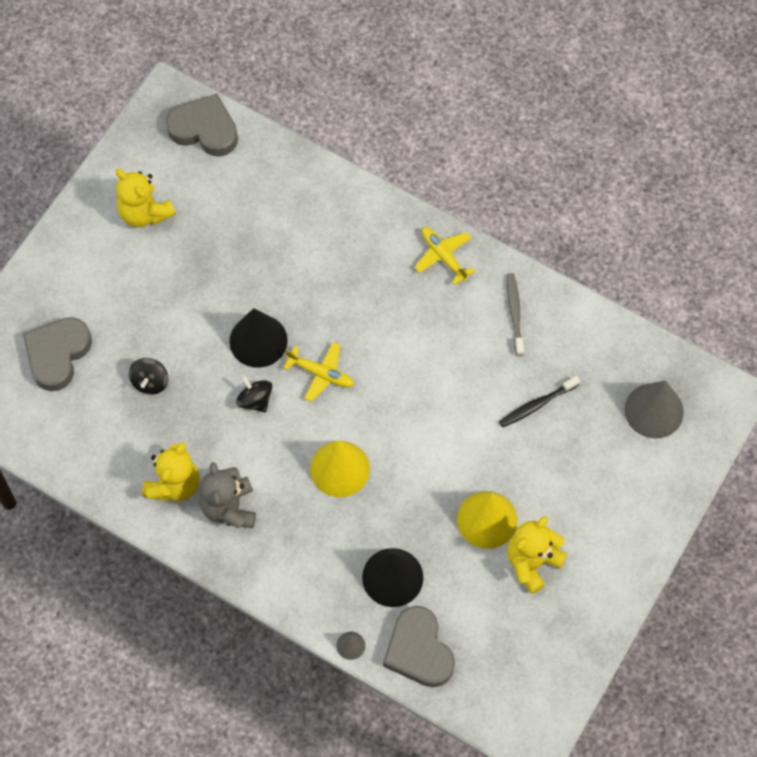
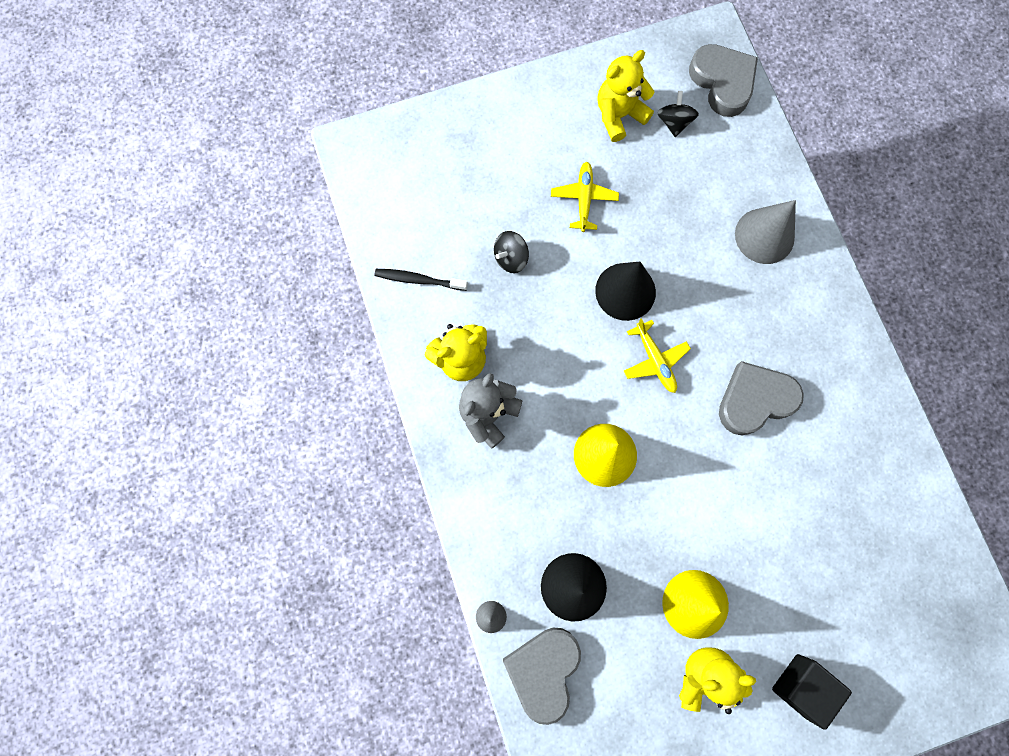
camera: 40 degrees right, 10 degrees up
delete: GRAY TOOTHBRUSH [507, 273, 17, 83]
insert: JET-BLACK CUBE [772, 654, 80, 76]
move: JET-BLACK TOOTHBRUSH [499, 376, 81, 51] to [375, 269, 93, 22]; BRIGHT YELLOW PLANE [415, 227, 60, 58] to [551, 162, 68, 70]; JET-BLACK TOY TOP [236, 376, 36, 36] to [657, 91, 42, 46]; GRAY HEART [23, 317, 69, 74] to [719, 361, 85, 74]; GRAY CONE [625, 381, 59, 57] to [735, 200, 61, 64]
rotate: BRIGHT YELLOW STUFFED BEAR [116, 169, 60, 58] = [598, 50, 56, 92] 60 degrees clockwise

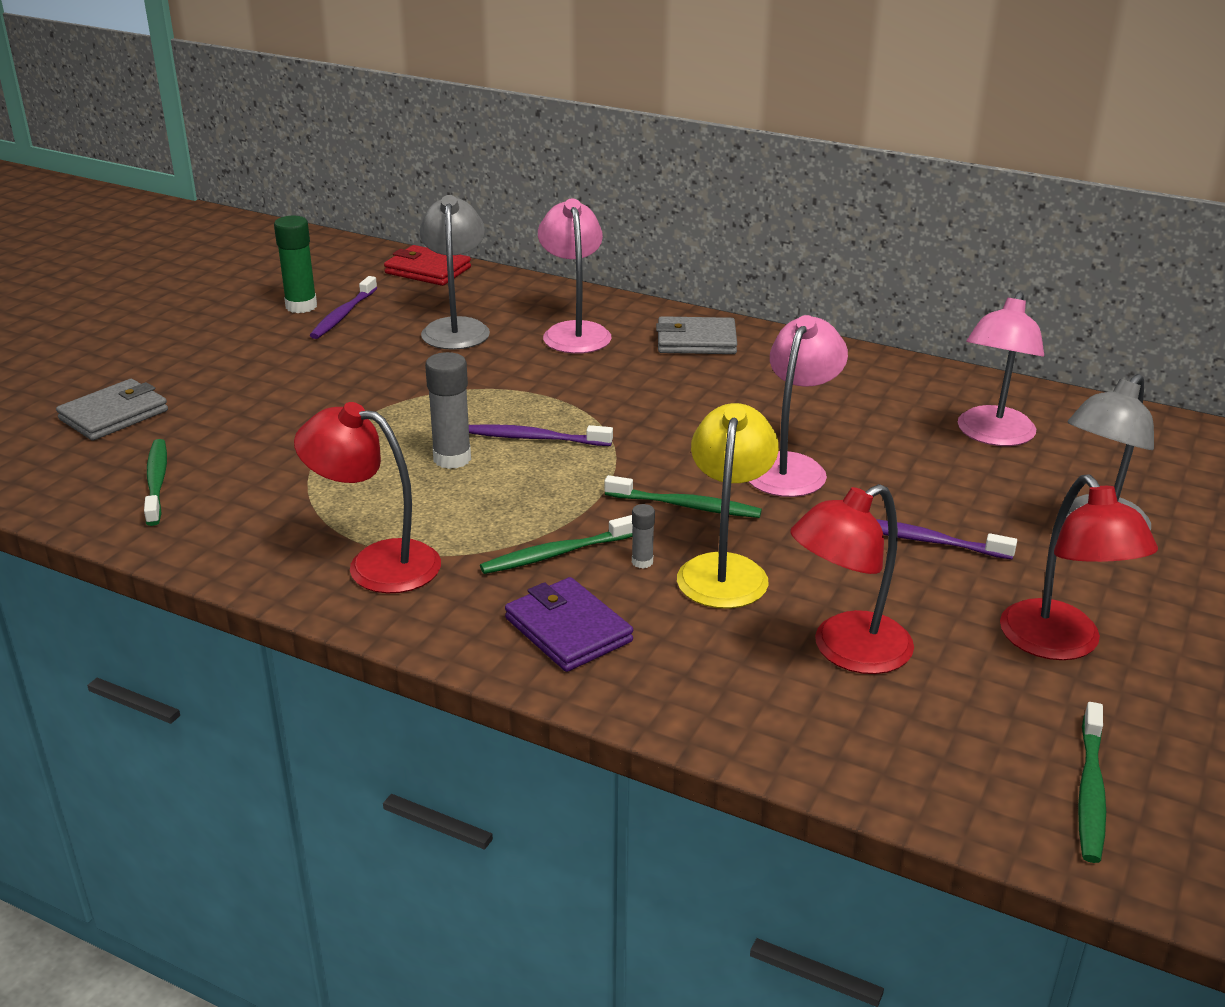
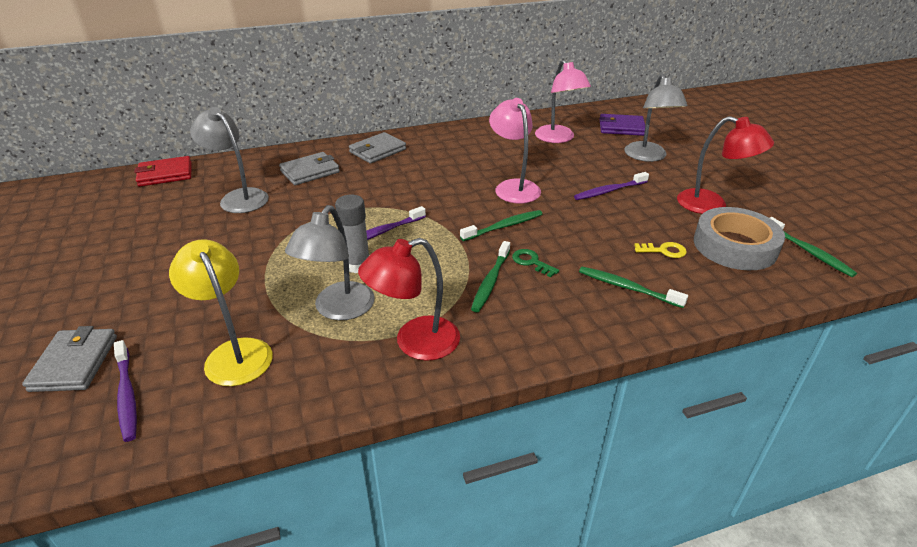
camera: 45 degrees left, 5 degrees up
delete: GREEN STICK OF GLUE [274, 216, 43, 97]
insert: GRAY READING LAMP [285, 205, 90, 115]; GRAY TAPE [694, 207, 91, 63]
move: ROYAL PURPLE TOOTHBRUSH [310, 276, 67, 63] to [114, 340, 23, 102]; BRIGHT YELLOW READING LAMP [677, 403, 102, 206] to [169, 239, 104, 147]; GREEN TOOTHBRUSH [144, 439, 23, 87] to [579, 266, 109, 42]; ROYAL PURPLE CARD WALLET [505, 577, 128, 95] to [599, 114, 46, 22]
replace: ROSY READING LAMP [538, 198, 74, 156] to GRAY CARD WALLET [279, 152, 61, 33]; GRAY STICK OF GLUE [632, 504, 23, 65] to GREEN KEY [512, 249, 47, 28]; SCARLET READING LAMP [790, 484, 124, 190] to BRIGHT YELLOW KEY [634, 242, 53, 16]

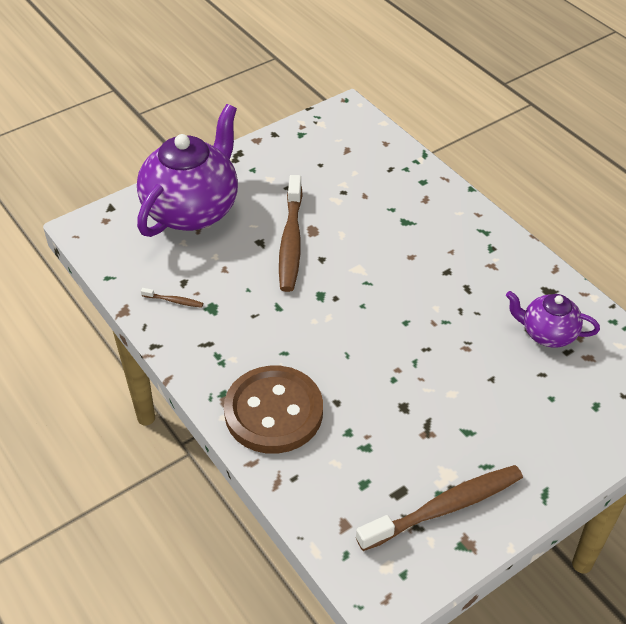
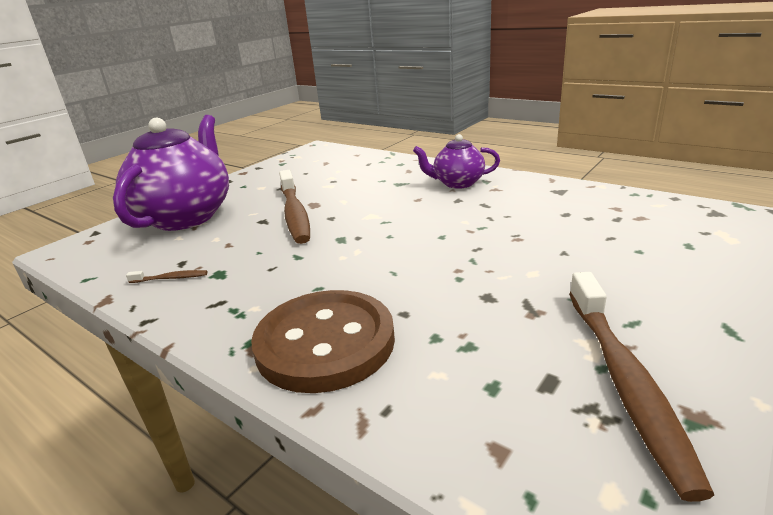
camera: 15 degrees left, 20 degrees down
move: ROYAL PURPLE TEA POT [506, 291, 94, 56] to [413, 134, 87, 55]
rotate: BROWN TOOTHBRUSH [356, 465, 167, 86] = [569, 272, 145, 230] 135 degrees clockwise

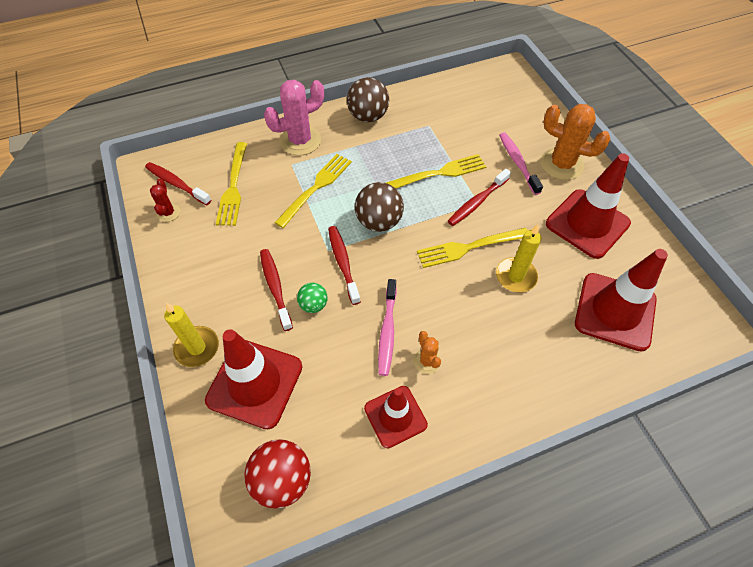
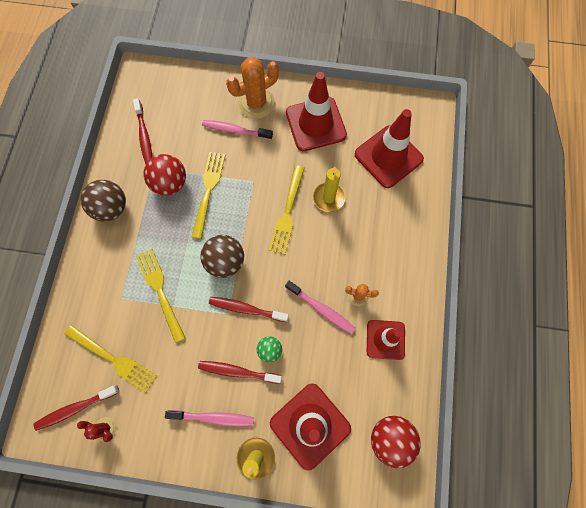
camera: 60 degrees left, 15 degrees up
delete: ROSY CACTUS [264, 80, 60, 76]
insert: SCARLET BALL [143, 154, 43, 42]; ROSY TOOTHBRUSH [165, 410, 89, 16]
move: SCARLET TOOTHBRUSH [448, 169, 63, 57] to [133, 98, 19, 66]

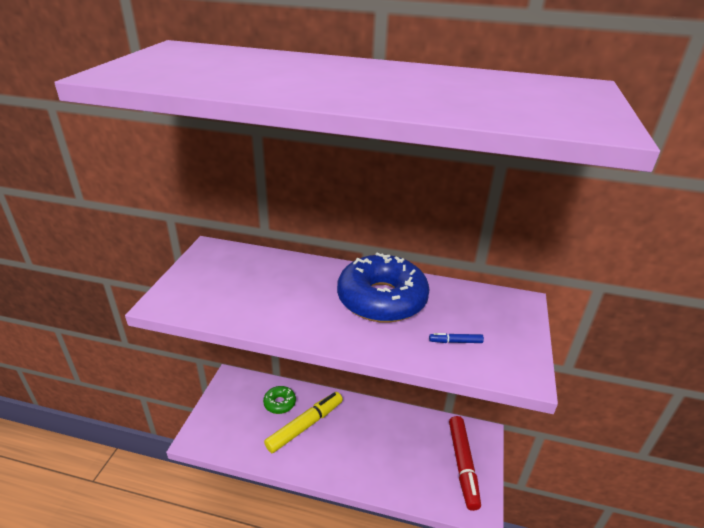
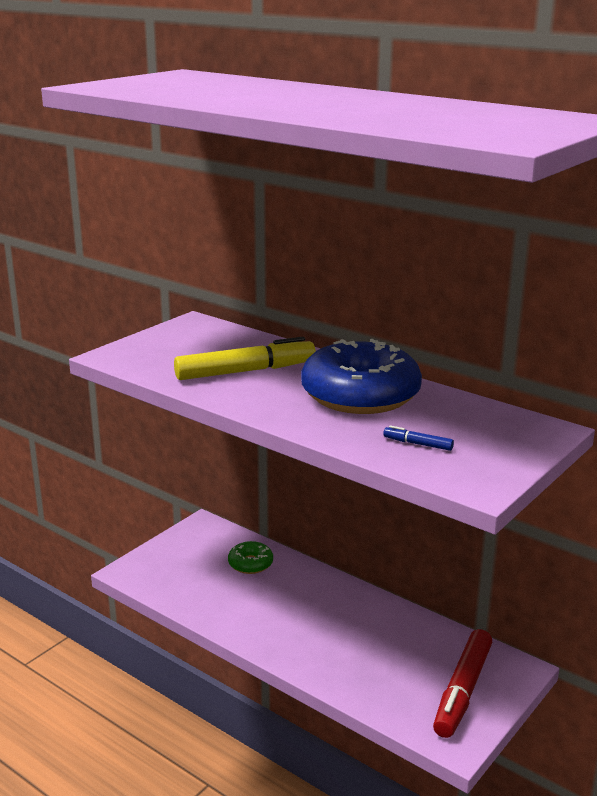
camera: 25 degrees right, 10 degrees down
move: BRIGHT YELLOW FELT PEN [264, 392, 79, 61] to [174, 337, 142, 43]

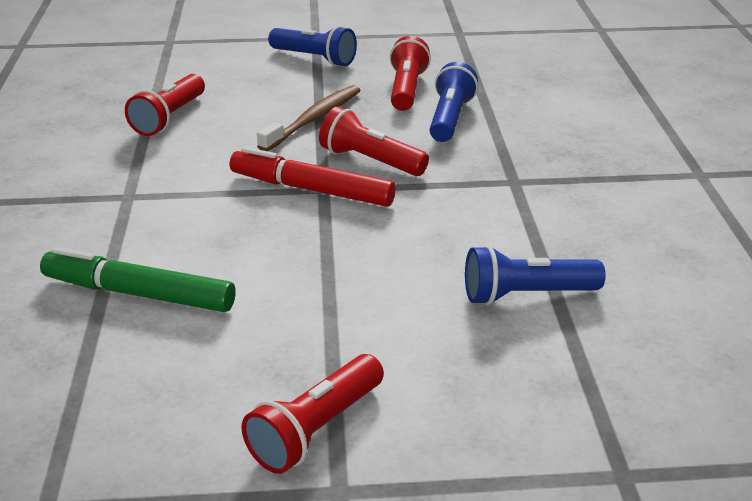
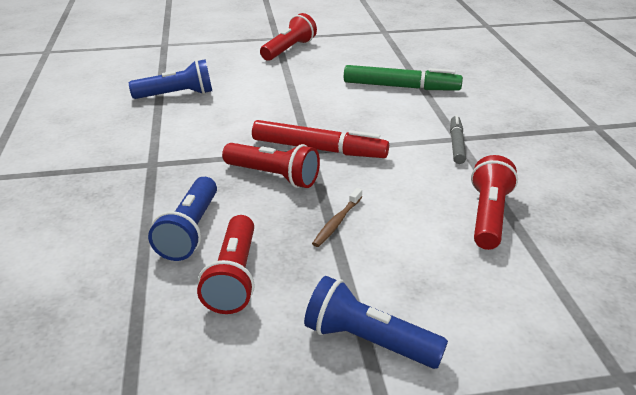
camera: 175 degrees right, 0 degrees up
insert: GRAY FELT PEN [450, 115, 16, 49]
resize: BROWN TOOTHBRUSH [257, 85, 103, 66] = [312, 188, 50, 59] x0.58

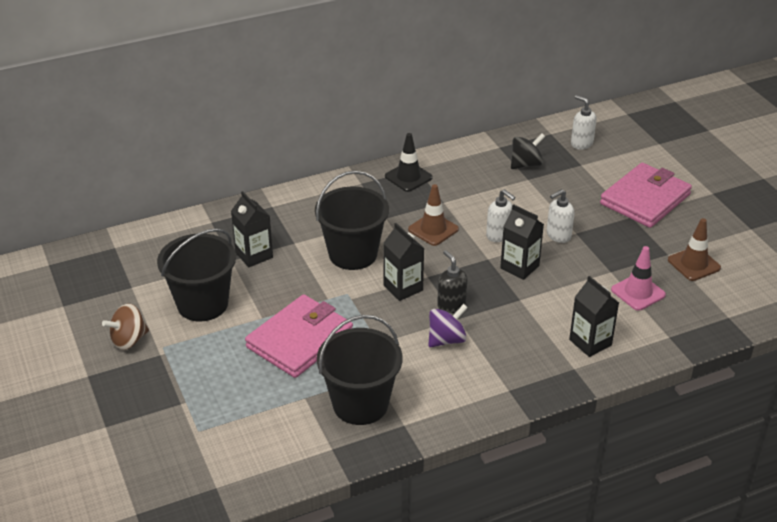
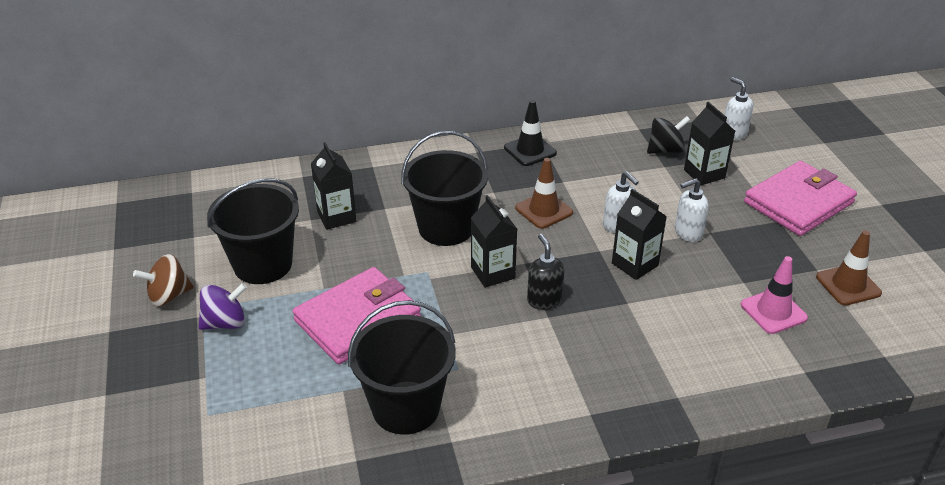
camera: 10 degrees right, 0 degrees up
move: ROYAL PURPLE TOY TOP [428, 304, 40, 43] to [199, 283, 48, 47]; JET-BLACK CARTON [569, 276, 50, 81] to [684, 102, 51, 83]

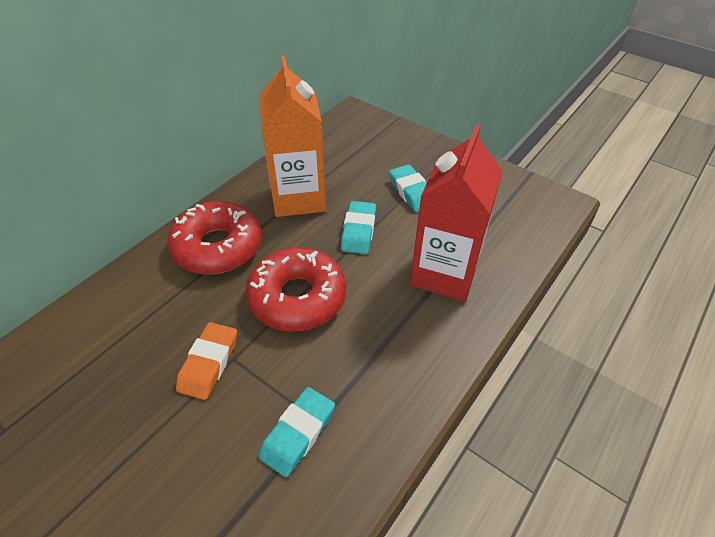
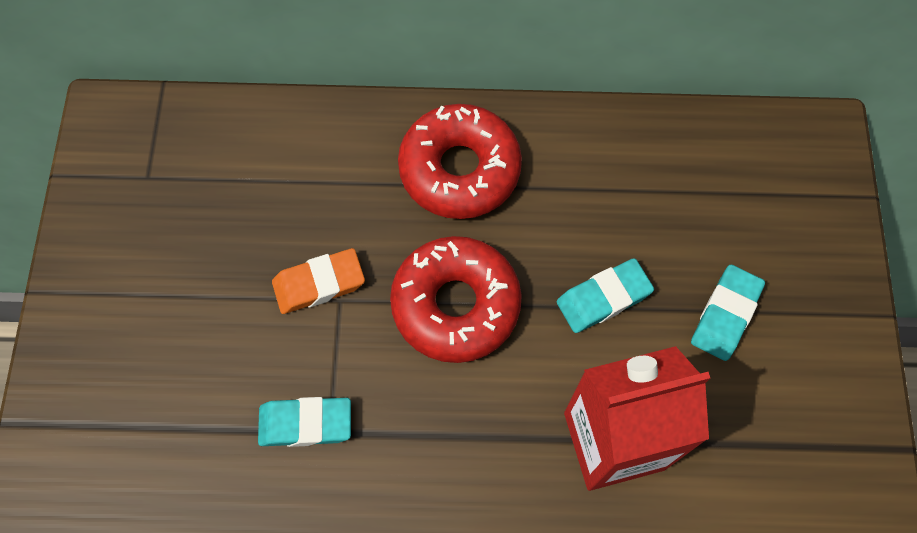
camera: 55 degrees right, 20 degrees up
delete: ORANGE-COLOURED CARTON [259, 55, 67, 162]

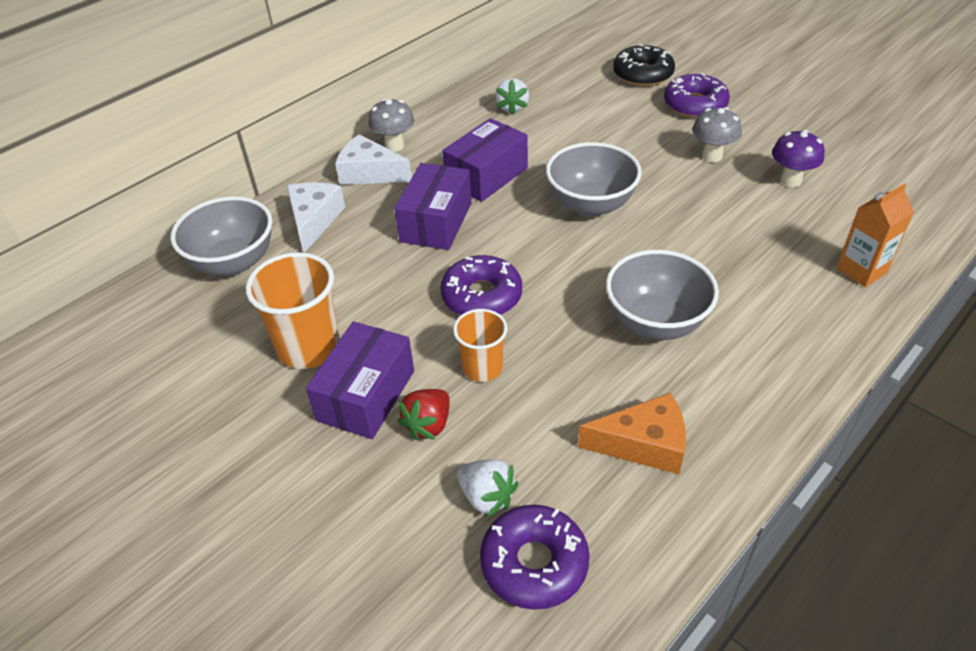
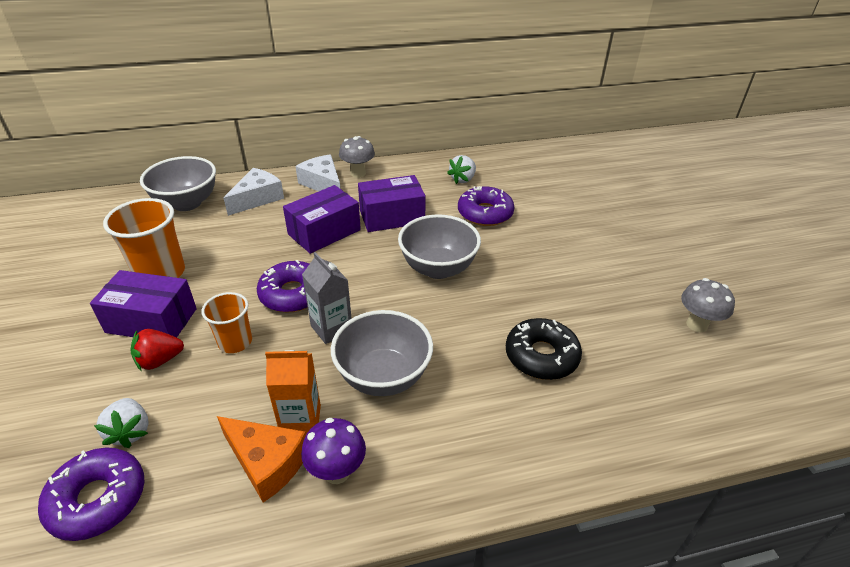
camera: 30 degrees right, 5 degrees down
insert: GRAY CARTON [302, 252, 50, 92]
move: ORANGE-COLOURED CARTON [836, 183, 78, 104] to [265, 350, 56, 84]; ROYAL PURPLE MUSHROOM [772, 130, 53, 57] to [301, 418, 65, 66]; ROYAL PURPLE DONUT [664, 73, 66, 45] to [458, 186, 57, 40]; JET-BLACK DONUT [613, 44, 62, 42] to [506, 318, 76, 62]; GRAY MUSHROOM [692, 107, 50, 55] to [681, 278, 54, 54]
rotate: ROYAL PURPLE PACKAGE [306, 321, 108, 118] = [90, 270, 107, 68] 45 degrees clockwise

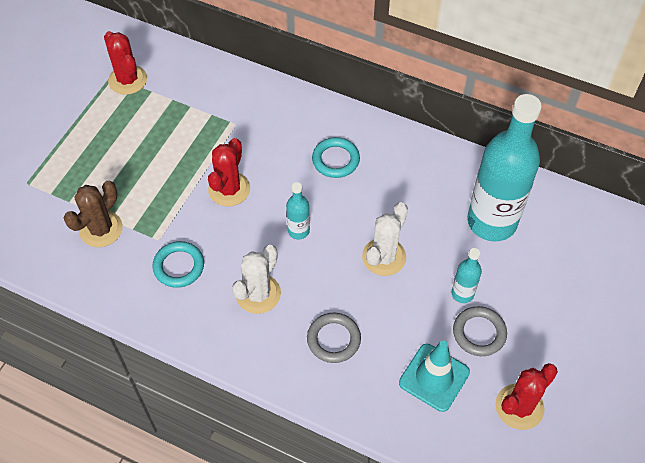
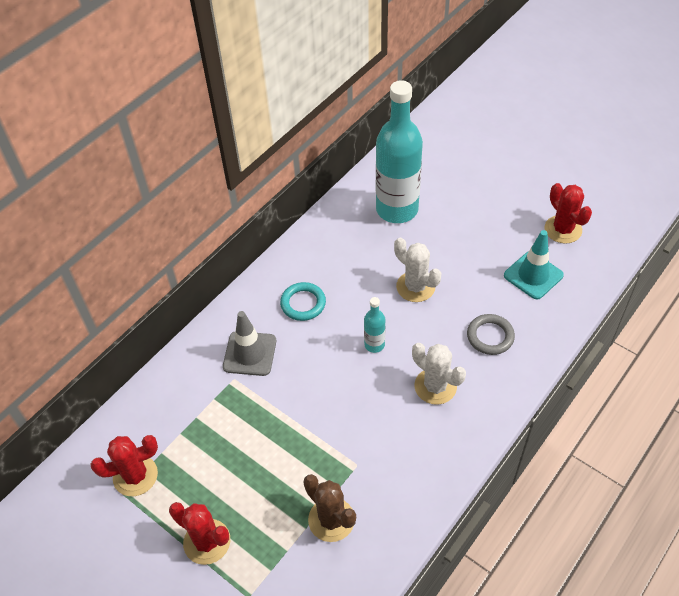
camera: 75 degrees left, 5 degrees down
delete: AQUA RING [152, 241, 52, 47]; AQUA BOTTLE [452, 248, 30, 55]; GRAY RING [453, 306, 54, 50]
insert: GRAY TRAFFIC CONE [223, 311, 53, 65]
move: SCARLET CACTUS [208, 138, 42, 68] to [169, 502, 61, 63]

